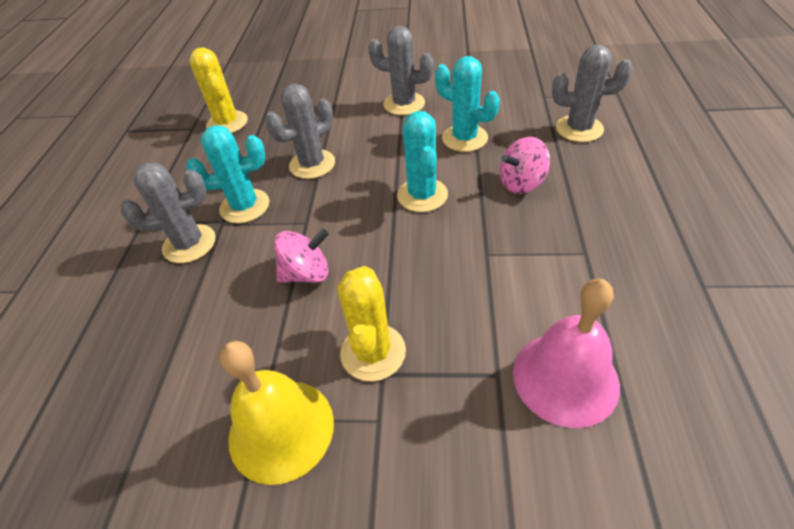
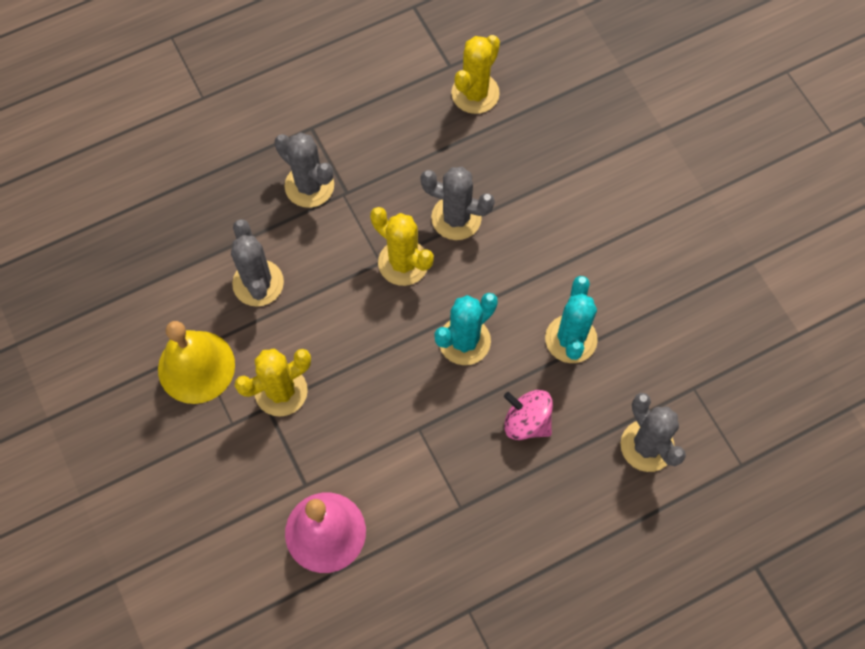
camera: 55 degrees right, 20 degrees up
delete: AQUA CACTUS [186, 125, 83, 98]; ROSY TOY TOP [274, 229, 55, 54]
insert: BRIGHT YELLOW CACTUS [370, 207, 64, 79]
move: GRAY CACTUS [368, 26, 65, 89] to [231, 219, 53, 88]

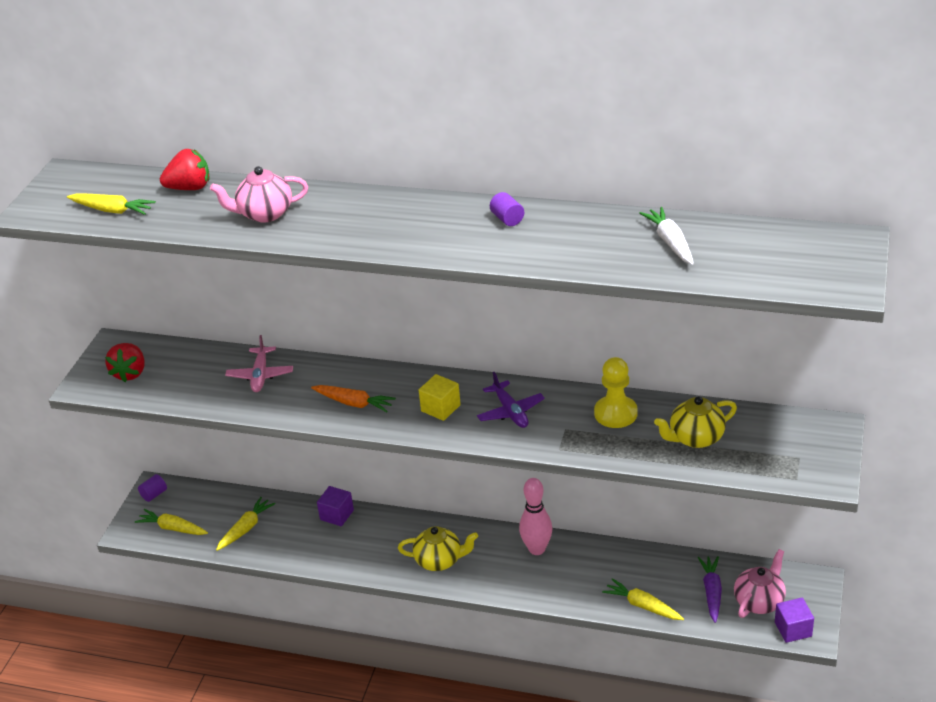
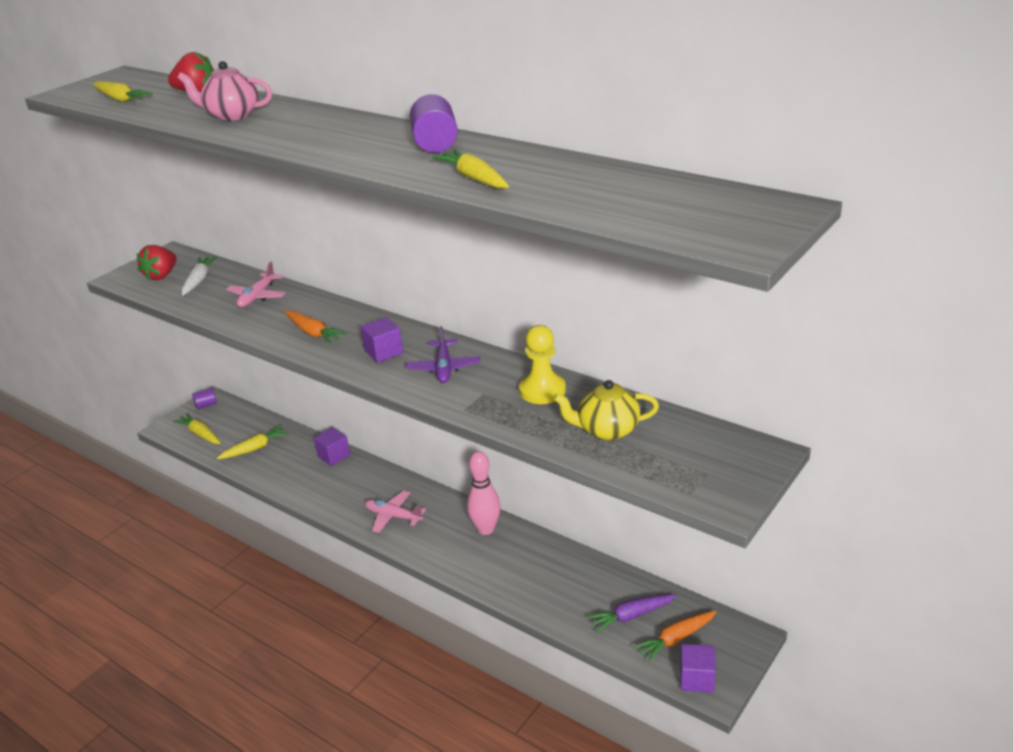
camera: 20 degrees right, 5 degrees down
move: SNOW-WHITE ROOT VEGETABLE [639, 207, 55, 58] to [182, 257, 35, 39]; BRIGHT YELLOW ROOT VEGETABLE [602, 578, 82, 42] to [432, 150, 77, 39]
replace: BRIGHT YELLOW TEA POT [398, 526, 80, 45] to ROSY PLANE [365, 491, 61, 42]; ROSY TEA POT [734, 549, 52, 69] to ORANGE-COLOURED ROOT VEGETABLE [634, 610, 83, 52]
recolor: BRIGHT YELLOW CUBE [419, 374, 42, 47] to ROYAL PURPLE CUBE [360, 317, 43, 46]
rotate: ROYAL PURPLE ROOT VEGETABLE [698, 556, 24, 67] = [587, 594, 89, 39] 135 degrees counterclockwise
resize: ROYAL PURPLE CYLINDER [490, 192, 34, 34] = [410, 94, 48, 59] x1.65

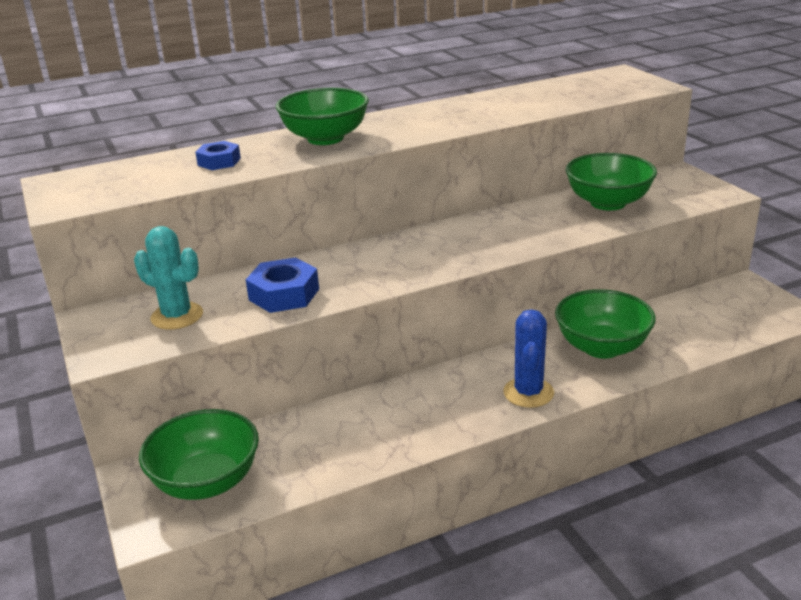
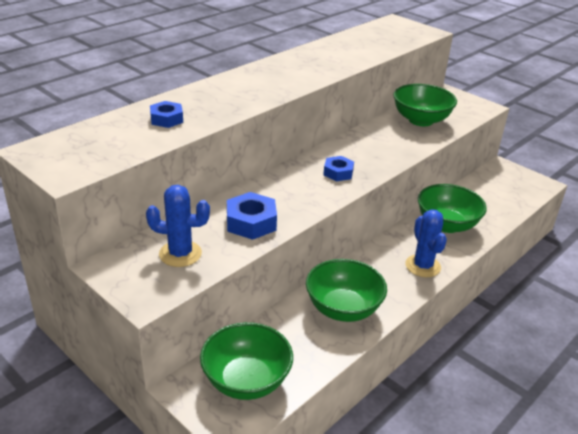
camera: 25 degrees left, 5 degrees up
insert: ROYAL BLUE NUT [323, 156, 31, 25]
move: GREEN DEEP DISH [276, 88, 93, 57] to [306, 259, 81, 63]
recolor: AQUA CACTUS [134, 226, 69, 104] to ROYAL BLUE CACTUS [146, 185, 64, 82]

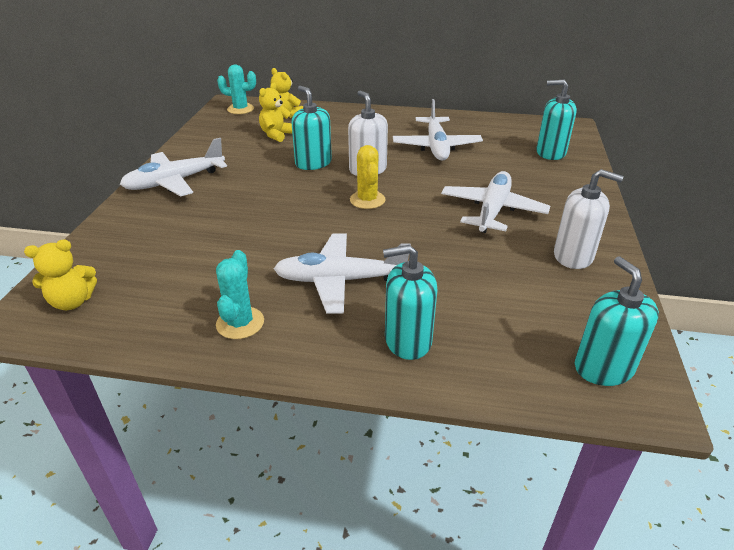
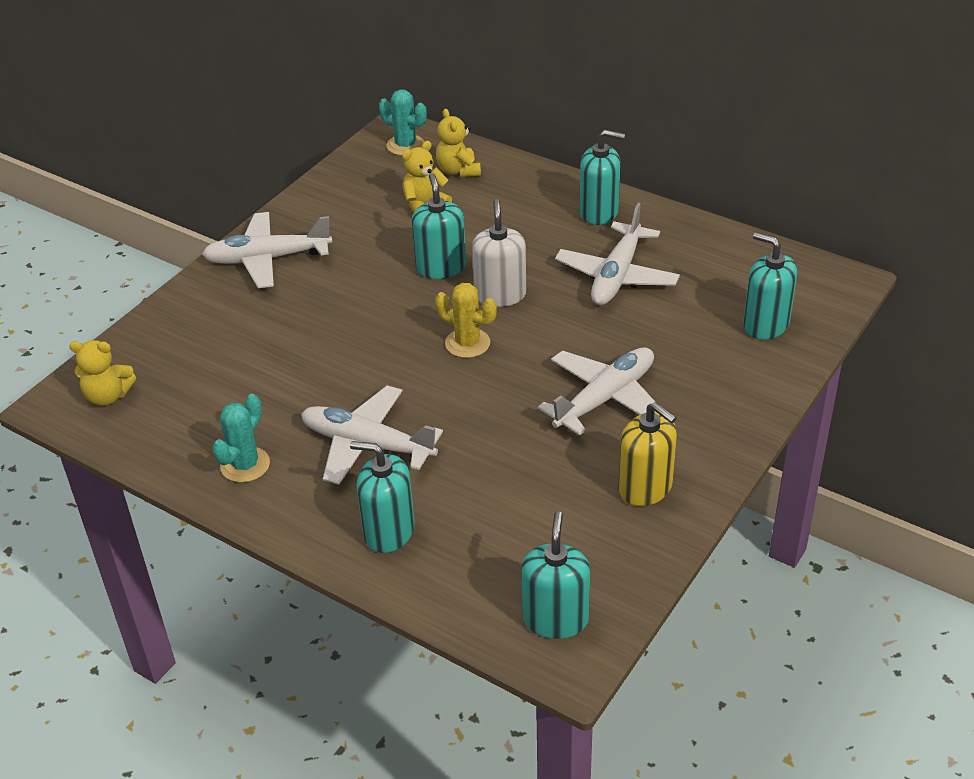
camera: 25 degrees right, 5 degrees up
insert: AQUA PUMP BOTTLE [579, 130, 46, 95]
recolor: SNOW-WHITE PUMP BOTTLE [554, 169, 70, 100] to BRIGHT YELLOW PUMP BOTTLE [618, 402, 59, 104]
rotate: BRIGHT YELLOW CACTUS [350, 145, 36, 64] = [435, 283, 62, 75] 75 degrees counterclockwise

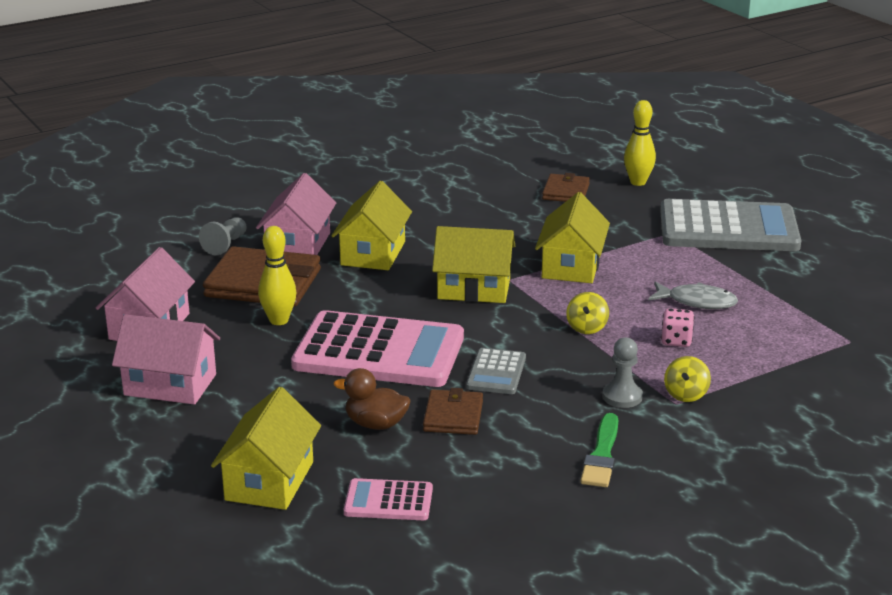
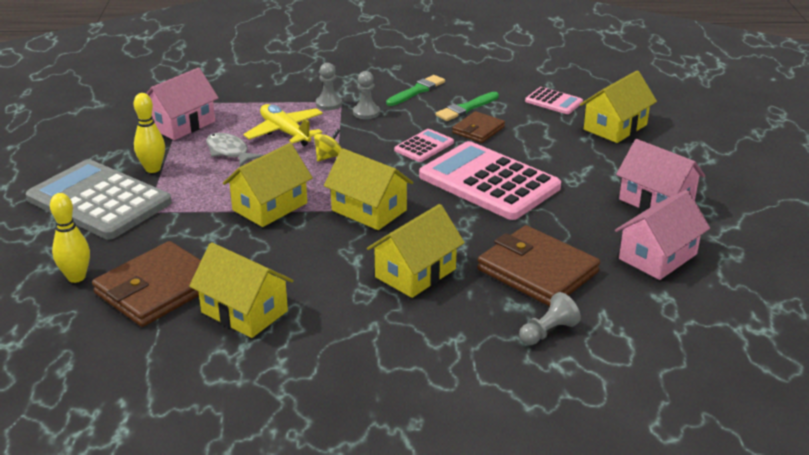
camera: 150 degrees left, 5 degrees up
delete: BROWN DUCK [334, 368, 76, 62]
insert: BRIGHT YELLOW HOUSE [189, 242, 105, 96]; GREEN BRUSH [436, 92, 63, 29]
move: BRIGHT YELLOW SKITTLE [258, 226, 38, 99] to [134, 93, 31, 80]; ROSY HOUSE [256, 173, 80, 82] to [146, 68, 73, 72]
replace: ROSY DICE [661, 308, 33, 39] to BRIGHT YELLOW PLANE [243, 104, 80, 42]; BRIGHT YELLOW TOY TOP [664, 356, 47, 46] to GRAY GAME PAWN [316, 63, 26, 47]
recolor: GRAY POCKET CALCULATOR [466, 348, 60, 46] to ROSY POCKET CALCULATOR [394, 129, 60, 33]
resize: BROWN CARD WALLET [542, 173, 48, 29] = [92, 241, 109, 86] x1.79

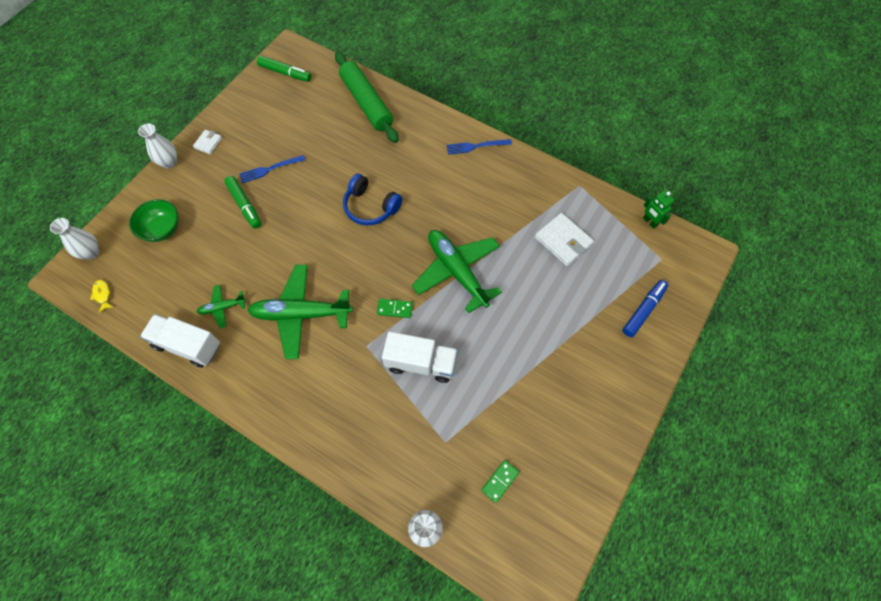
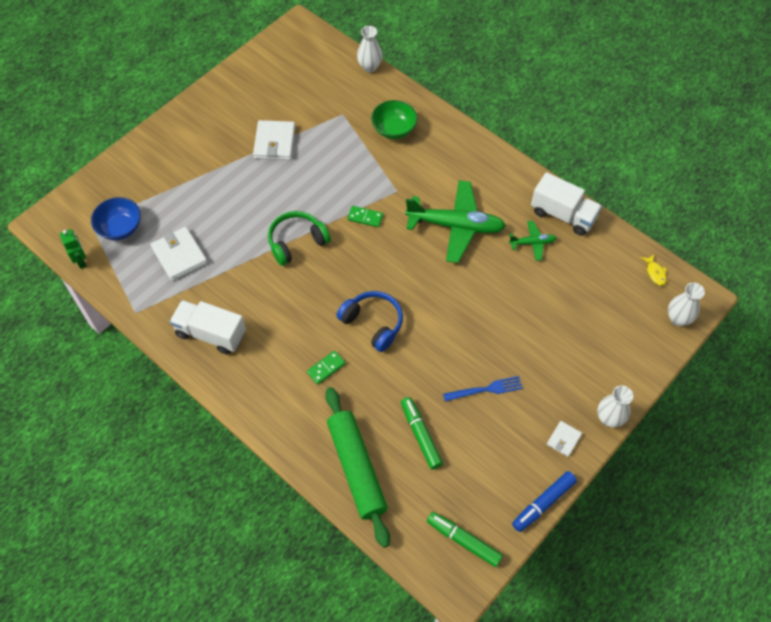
camera: 170 degrees left, 5 degrees down
delete: ROYAL BLUE DINNER FORK [447, 139, 65, 16]
insert: ROYAL BLUE DEEP DISH [91, 197, 50, 43]; SNOW-WHITE CARD WALLET [253, 120, 42, 40]
move: SNOW-WHITE LORRY [382, 332, 76, 51] to [170, 300, 76, 55]; GREEN DOMINO [481, 460, 38, 43] to [307, 351, 39, 33]; GREEN DEEP DISH [129, 199, 50, 43] to [371, 100, 47, 39]; GREEN FELT PEN [224, 176, 37, 53] to [401, 397, 42, 73]; ROYAL BLUE FELT PEN [622, 280, 46, 57] to [512, 471, 65, 61]
replace: GREEN PLANE [412, 230, 90, 83] to GREEN OVER-EAR HEADPHONES [268, 211, 63, 55]

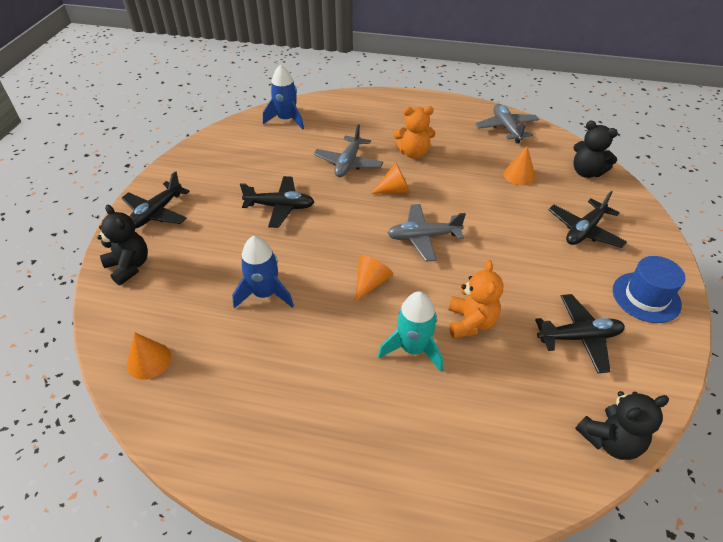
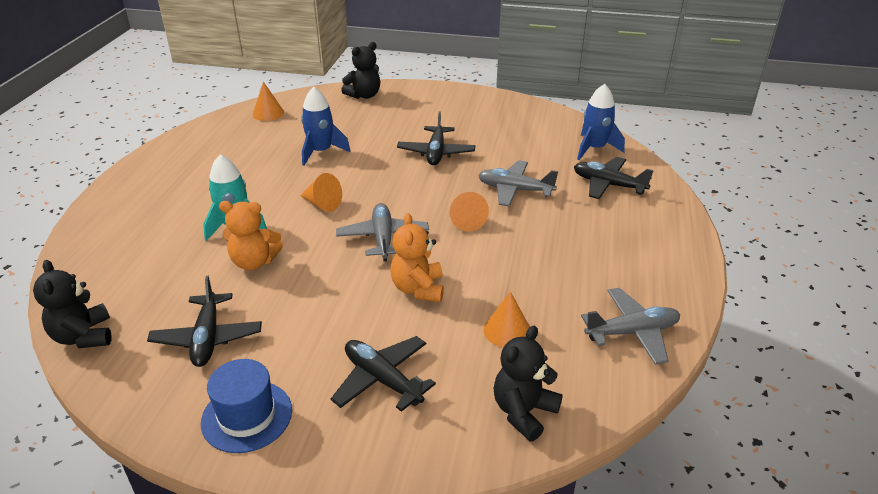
camera: 90 degrees right, 10 degrees down
move: ORANGE-COLOURED STUFFED BEAR [393, 106, 42, 53] to [390, 213, 54, 89]; JET-BLACK PLANE [122, 171, 68, 58] to [574, 157, 80, 42]

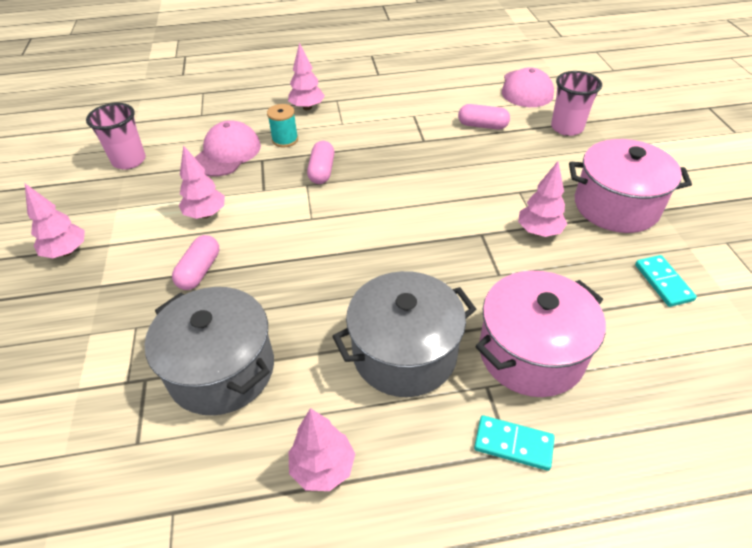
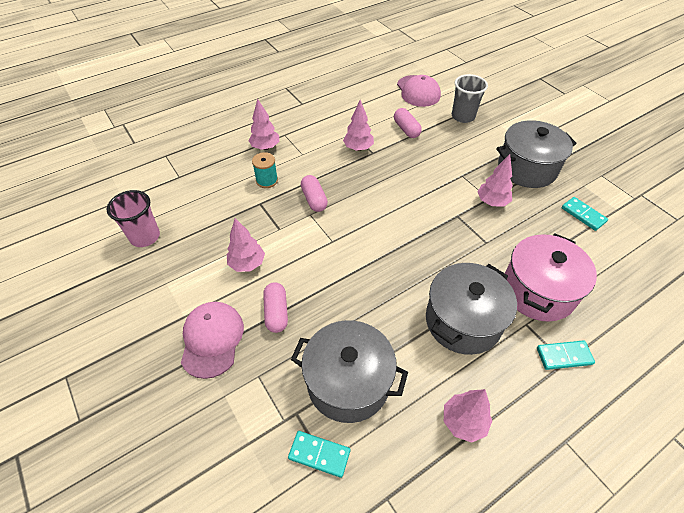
camera: 25 degrees left, 5 degrees up
insert: AQUA DOMINO [288, 431, 62, 47]
move: ROSY PEAKED CAP [195, 120, 66, 56] to [181, 302, 63, 77]; ROSY TREE [25, 184, 60, 74] to [343, 100, 31, 51]
recolor: ROSY CUP [551, 71, 51, 65] to GRAY CUP [452, 74, 36, 49]; ROSY POT [569, 139, 123, 94] to GRAY POT [496, 120, 80, 68]
rotate: ROSY CAPSULE [458, 104, 52, 26] = [394, 108, 28, 30] 75 degrees clockwise

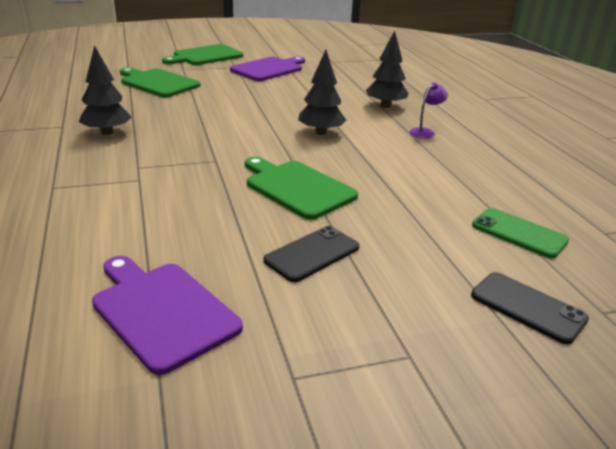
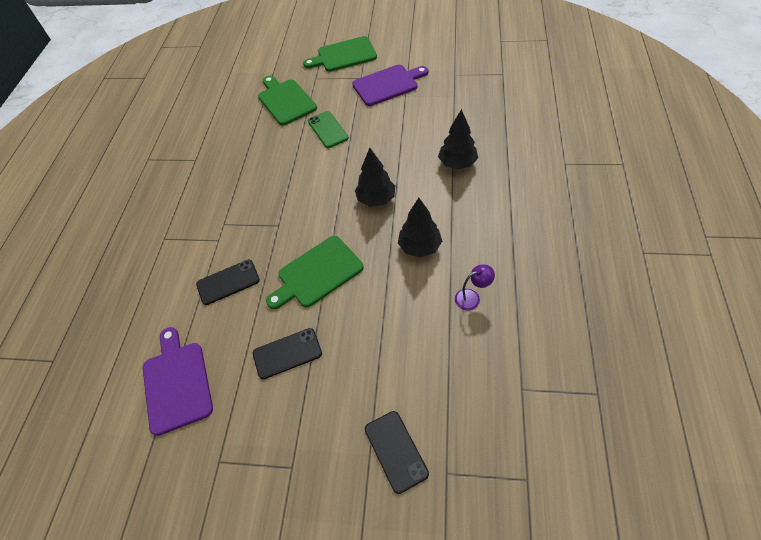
camera: 30 degrees right, 25 degrees up
insert: JET-BLACK MOBILE PHONE [196, 260, 64, 45]
move: GREEN MOBILE PHONE [472, 208, 97, 50] to [308, 111, 41, 37]; JET-BLACK TREE [79, 45, 53, 90] to [398, 198, 44, 60]; ROYAL PURPLE READING LAMP [410, 83, 38, 56] to [455, 265, 40, 45]
rotate: GREEN CHOPPING BOARD [245, 157, 113, 63] = [266, 236, 98, 73] 105 degrees counterclockwise

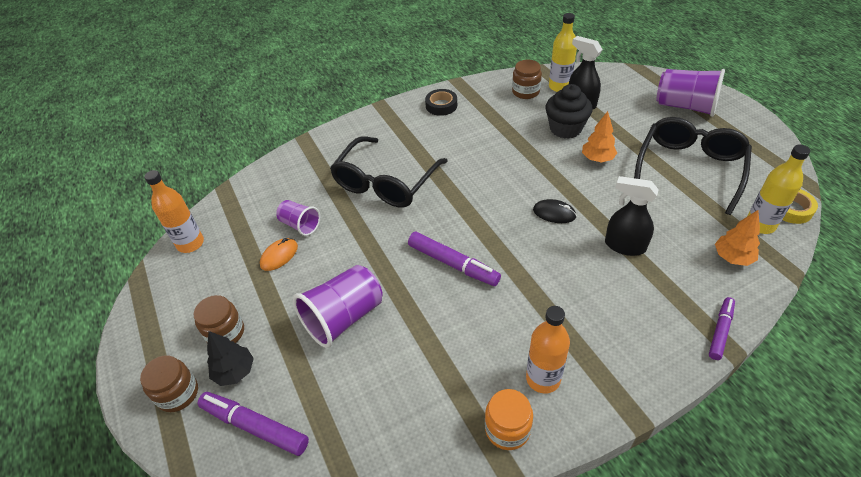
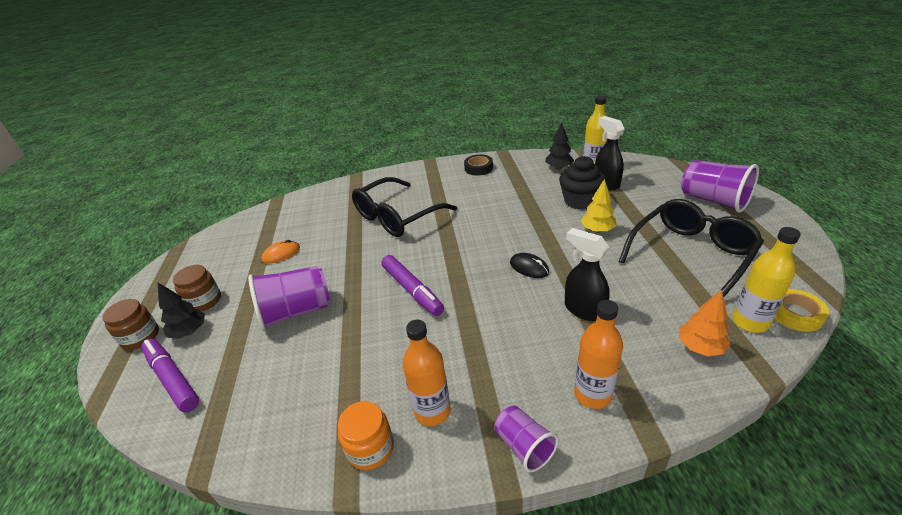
camera: 20 degrees right, 10 degrees down
delete: ROYAL PURPLE FELT PEN [709, 297, 26, 63]
move: ROYAL PURPLE CUP [276, 200, 44, 36] to [494, 406, 64, 66]; ORANGE-COLOURED BOTTLE [144, 170, 60, 83] to [574, 300, 49, 109]
replace: BROWN JAR [512, 60, 30, 39] to JET-BLACK TREE [546, 123, 28, 47]
recolor: ORANGE-COLOURED TREE [582, 111, 35, 51] to BRIGHT YELLOW TREE [581, 179, 35, 54]

